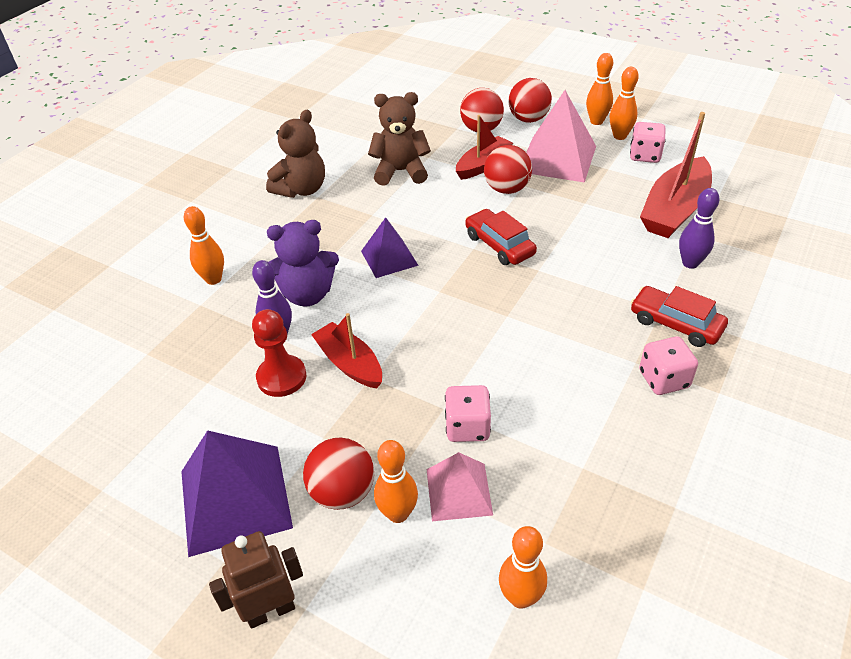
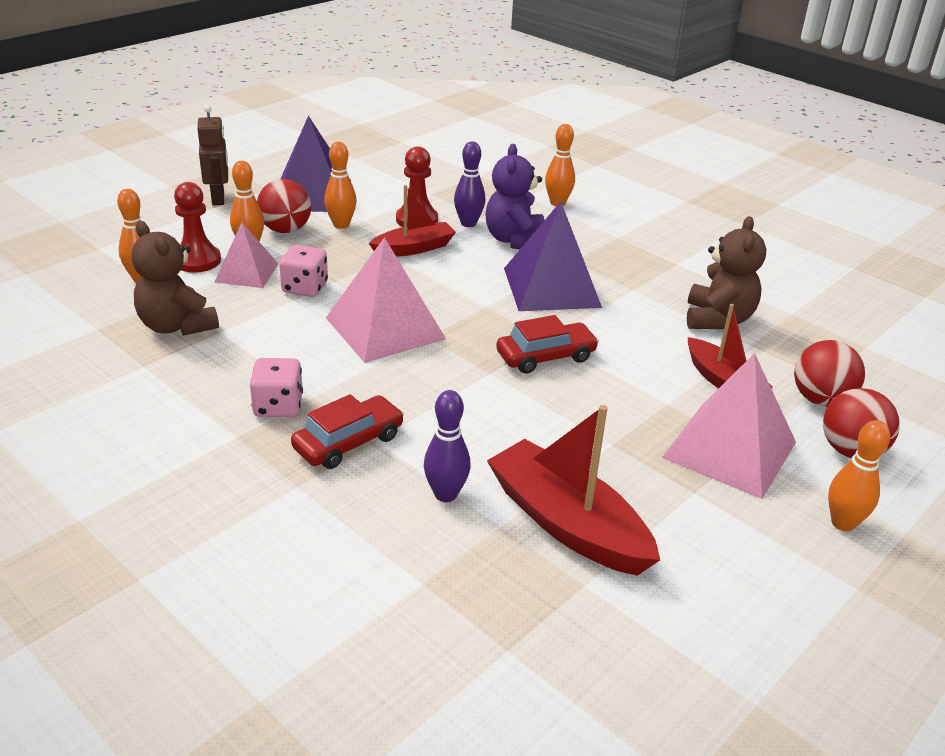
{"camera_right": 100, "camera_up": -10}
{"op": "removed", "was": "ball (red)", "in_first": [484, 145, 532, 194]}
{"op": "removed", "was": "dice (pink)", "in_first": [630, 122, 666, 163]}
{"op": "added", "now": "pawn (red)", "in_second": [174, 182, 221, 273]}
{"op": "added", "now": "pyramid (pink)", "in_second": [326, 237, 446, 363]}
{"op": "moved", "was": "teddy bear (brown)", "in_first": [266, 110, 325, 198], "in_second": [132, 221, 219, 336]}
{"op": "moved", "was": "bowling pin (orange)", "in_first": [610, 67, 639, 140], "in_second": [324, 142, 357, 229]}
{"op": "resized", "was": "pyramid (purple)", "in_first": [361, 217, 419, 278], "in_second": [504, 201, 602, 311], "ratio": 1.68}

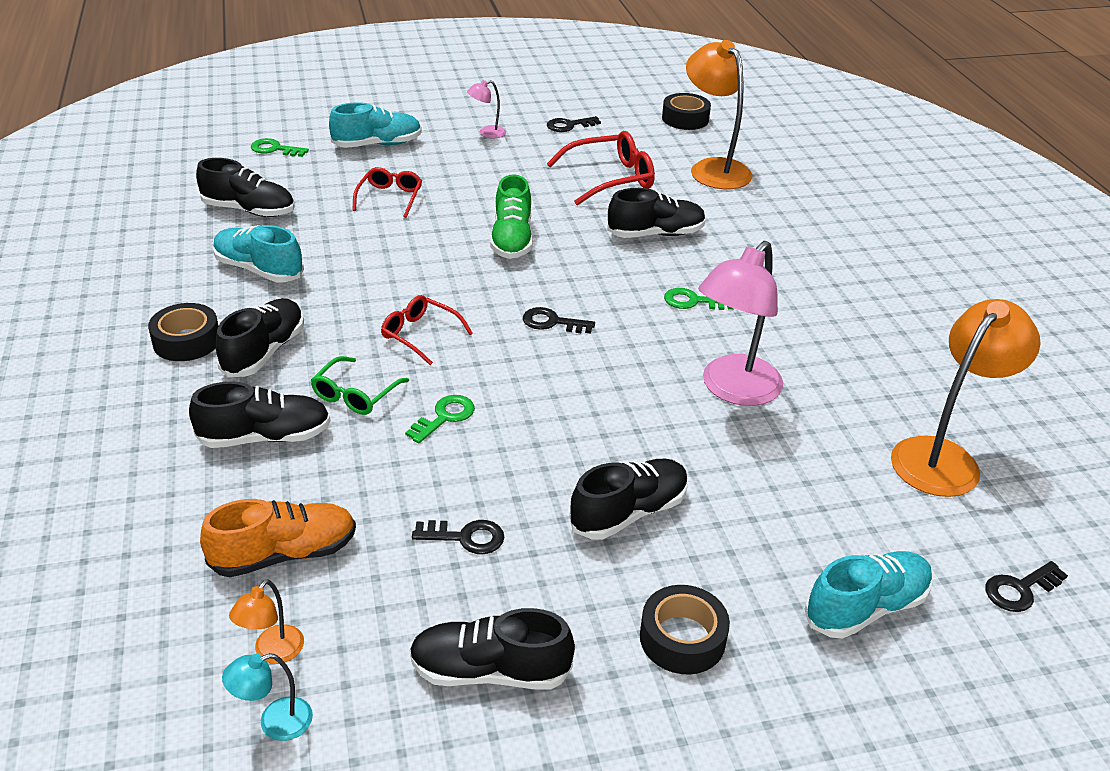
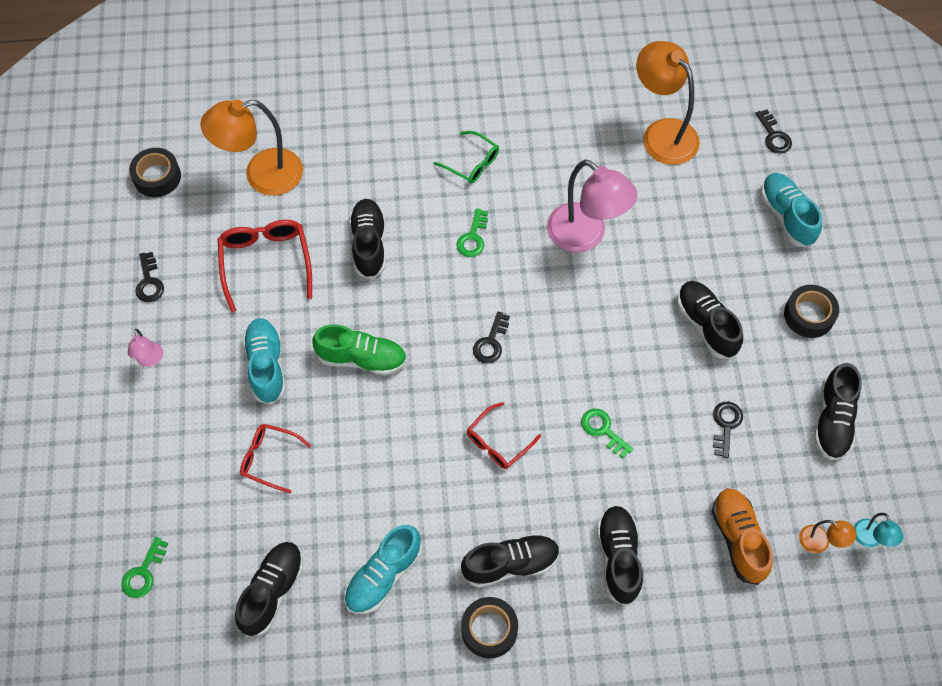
{"camera_right": -80, "camera_up": 25}
{"op": "moved", "was": "glasses (green)", "in_first": [311, 356, 409, 415], "in_second": [434, 131, 499, 184]}
{"op": "moved", "was": "shoe (turquoise)", "in_first": [329, 102, 422, 148], "in_second": [243, 318, 286, 405]}
{"op": "turned", "was": "shoe (black)", "in_first": [216, 298, 304, 377], "in_second": [461, 533, 560, 588], "clockwise": 135}

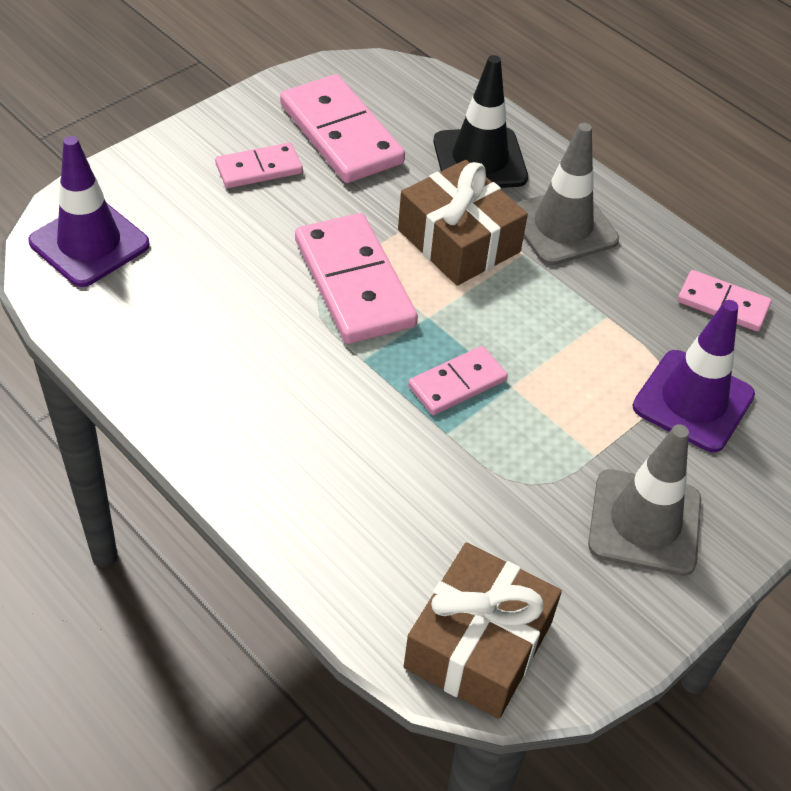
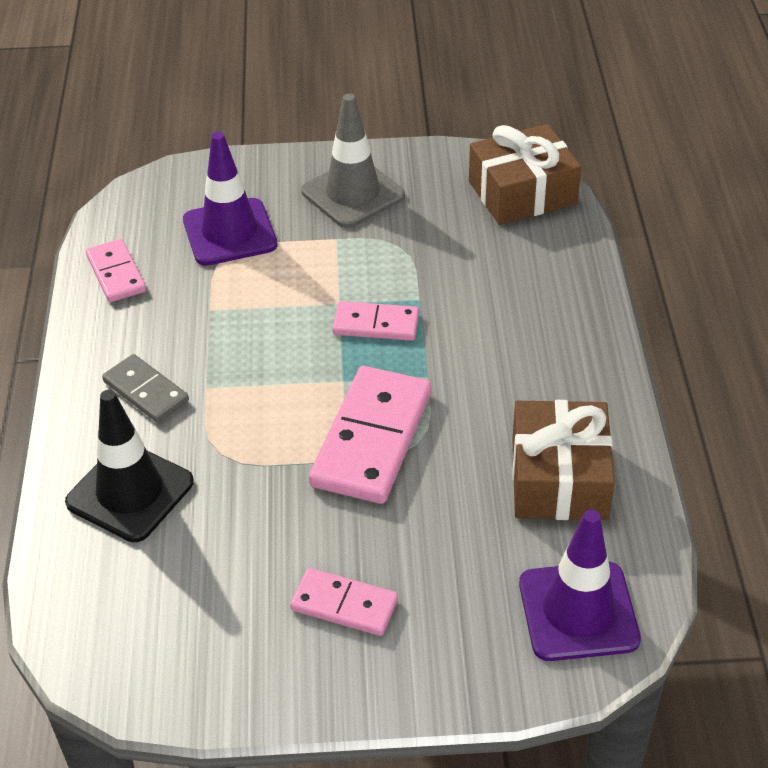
{"camera_right": -135, "camera_up": -5}
{"op": "removed", "was": "domino (pink)", "in_first": [280, 74, 405, 183]}
{"op": "moved", "was": "gift (brown)", "in_first": [398, 160, 528, 286], "in_second": [512, 400, 615, 520]}
{"op": "replaced", "was": "traffic cone (grey)", "now": "domino (grey)", "in_first": [516, 123, 619, 265], "in_second": [102, 354, 189, 423]}

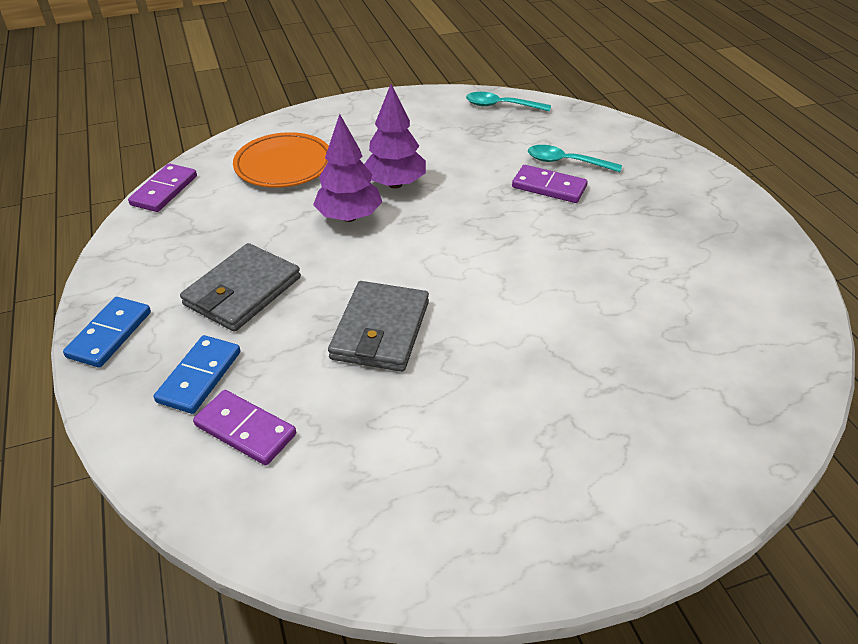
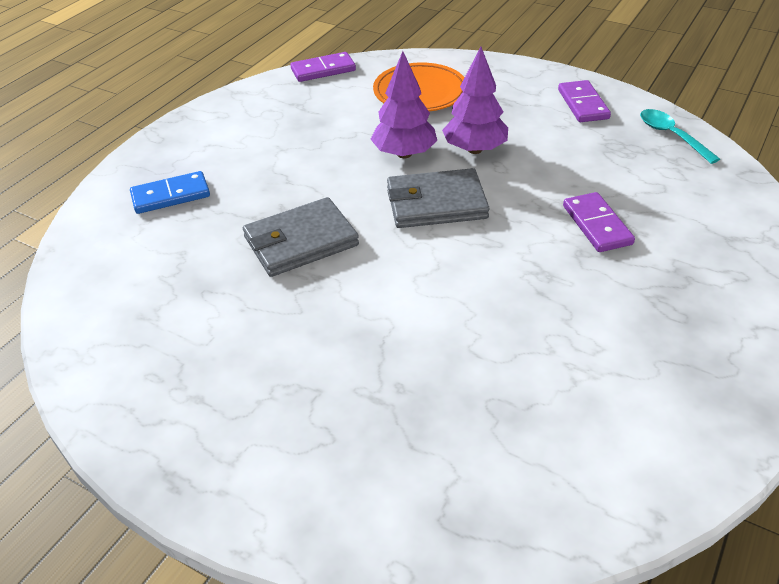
{"camera_right": 50, "camera_up": 0}
{"op": "removed", "was": "domino (blue)", "in_first": [63, 297, 151, 368]}
{"op": "removed", "was": "spoon (turquoise)", "in_first": [528, 145, 622, 172]}
{"op": "moved", "was": "wallet (grey)", "in_first": [180, 243, 301, 332], "in_second": [387, 168, 490, 228]}
{"op": "moved", "was": "domino (purple)", "in_first": [193, 390, 296, 465], "in_second": [558, 80, 611, 122]}

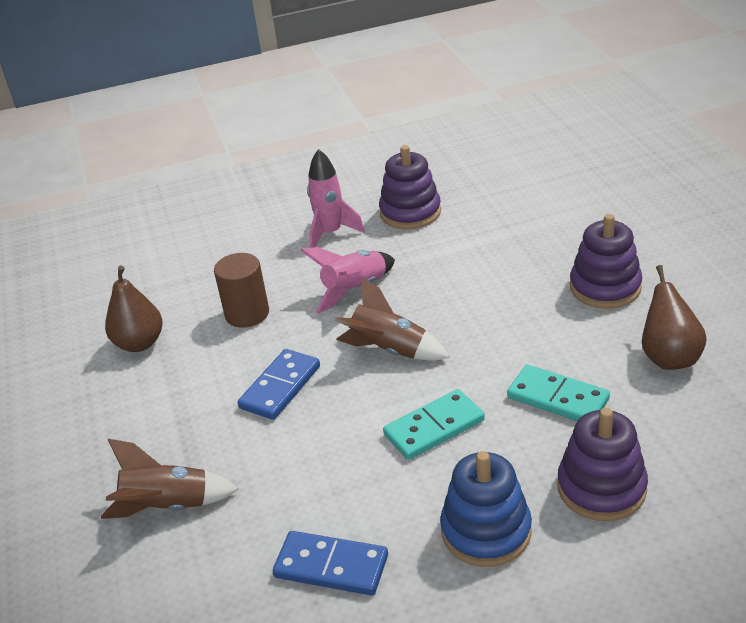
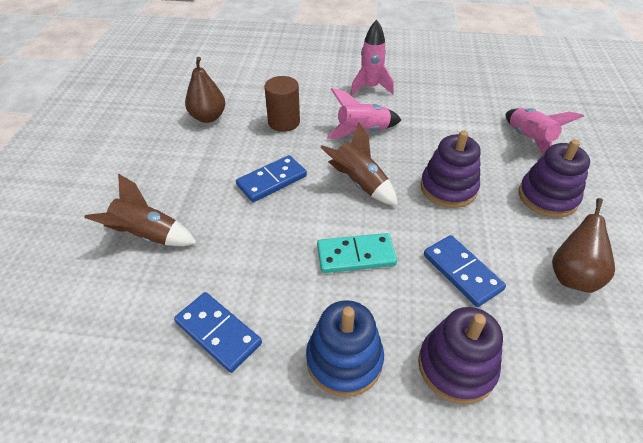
{"camera_right": 20, "camera_up": 10}
{"op": "added", "now": "rocket (pink)", "in_second": [506, 108, 584, 155]}
{"op": "moved", "was": "stacking toy (purple)", "in_first": [379, 145, 441, 229], "in_second": [420, 131, 481, 208]}
{"op": "recoloured", "was": "domino (turquoise)", "now": "domino (blue)", "in_first": [507, 365, 610, 421], "in_second": [424, 235, 506, 307]}

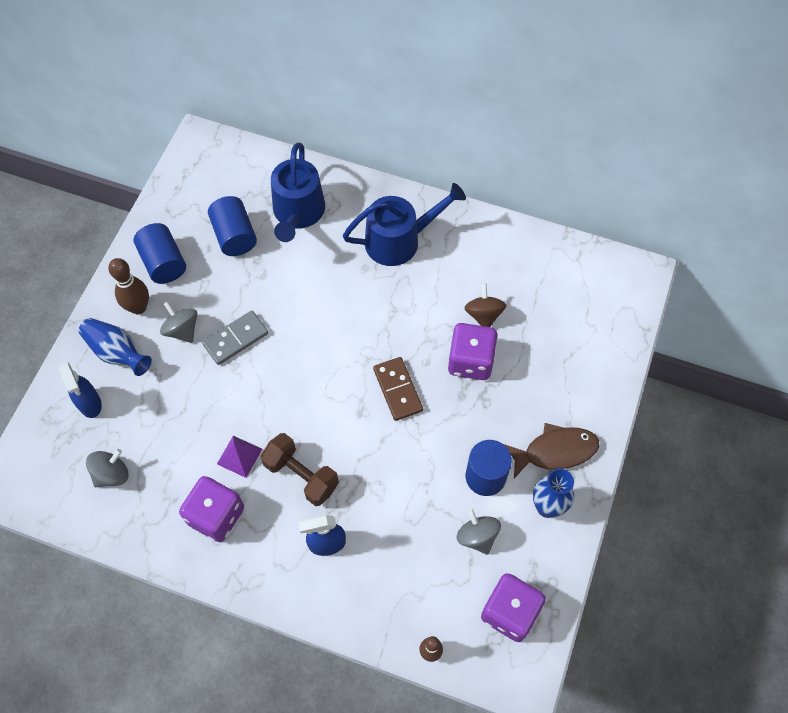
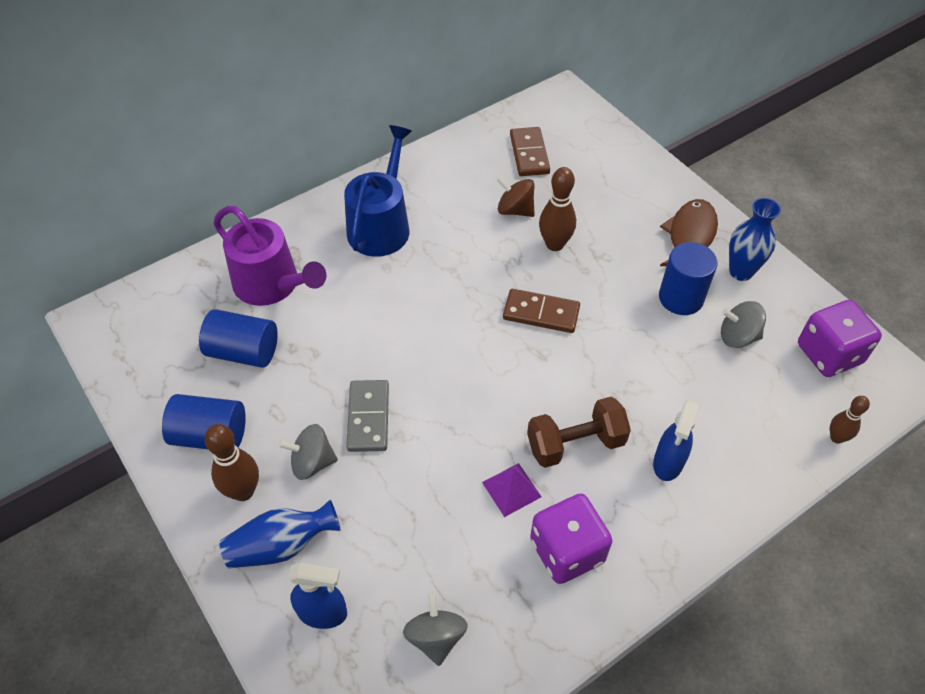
{"camera_right": -55, "camera_up": -10}
{"op": "added", "now": "domino (brown)", "in_second": [510, 127, 550, 176]}
{"op": "replaced", "was": "dice (purple)", "now": "bowling pin (brown)", "in_first": [448, 323, 498, 380], "in_second": [539, 167, 576, 251]}
{"op": "recoloured", "was": "watering can (blue)", "now": "watering can (purple)", "in_first": [271, 143, 325, 242], "in_second": [213, 206, 326, 306]}

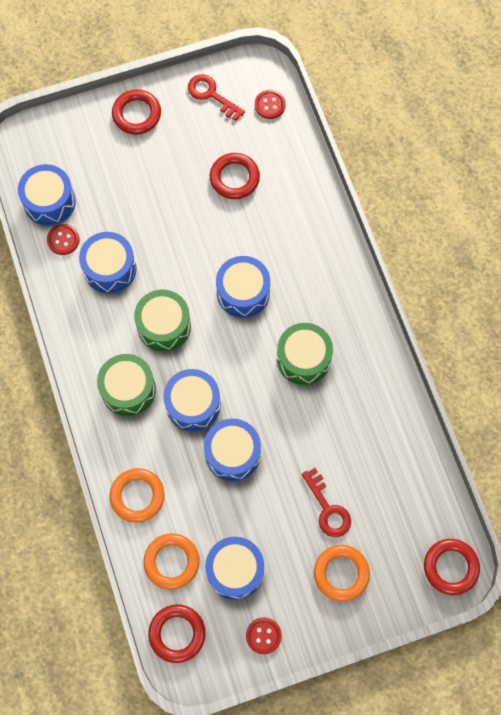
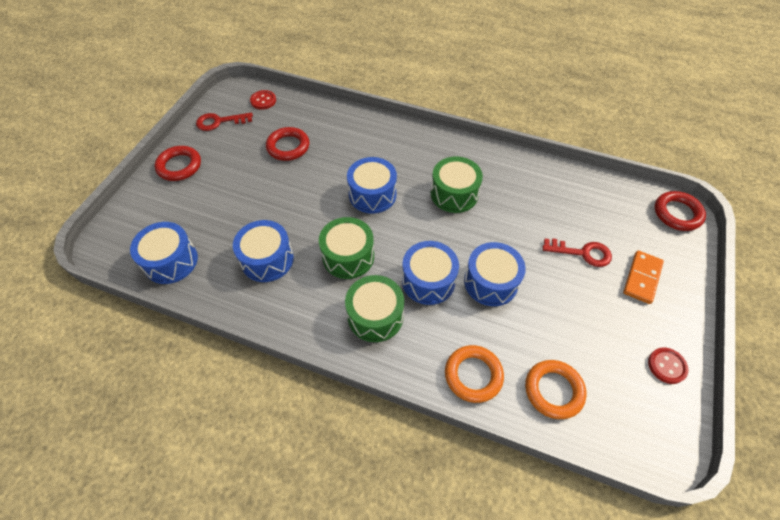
{"camera_right": -50, "camera_up": -15}
{"op": "removed", "was": "button (red)", "in_first": [47, 224, 80, 255]}
{"op": "removed", "was": "ring (red)", "in_first": [148, 604, 206, 663]}
{"op": "removed", "was": "drum (blue)", "in_first": [205, 537, 264, 600]}
{"op": "replaced", "was": "ring (orange)", "now": "domino (orange)", "in_first": [314, 545, 370, 602], "in_second": [623, 251, 664, 304]}

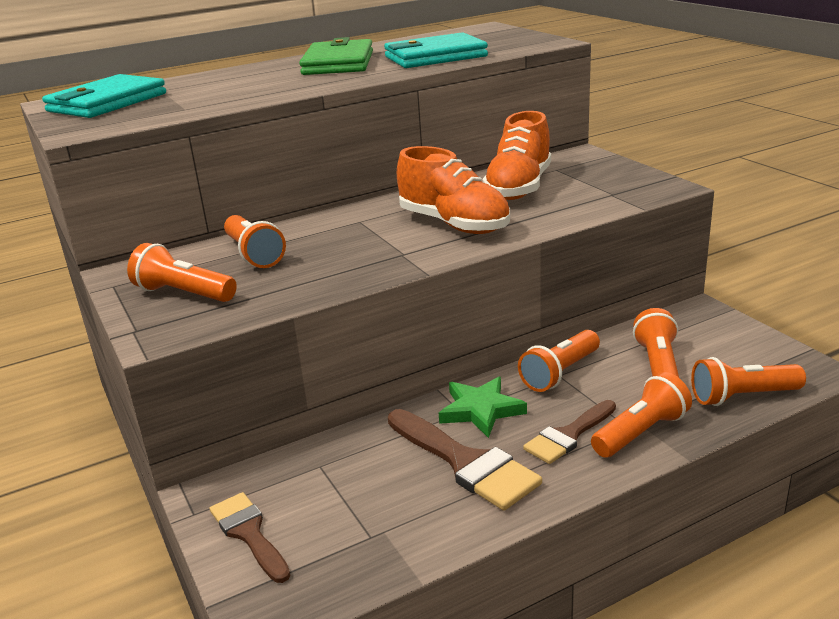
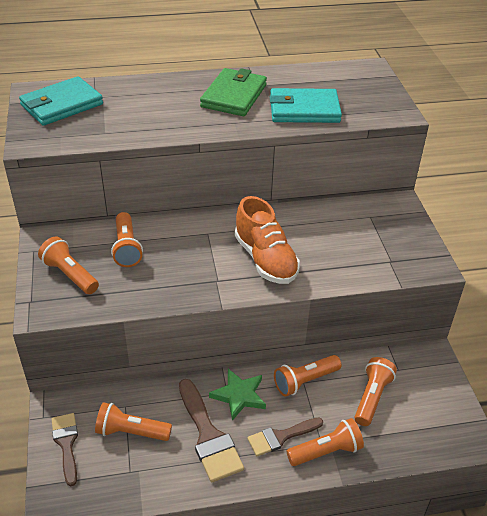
{"camera_right": 15, "camera_up": 15}
{"op": "removed", "was": "shoe (orange)", "in_first": [483, 111, 551, 200]}
{"op": "moved", "was": "flashlight (orange)", "in_first": [691, 357, 806, 406], "in_second": [95, 402, 172, 441]}

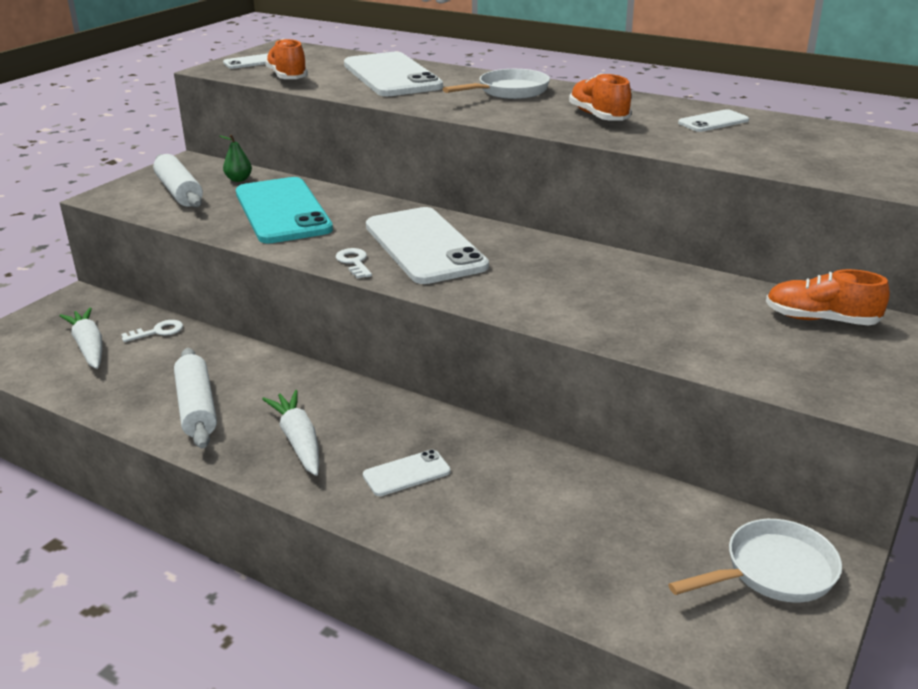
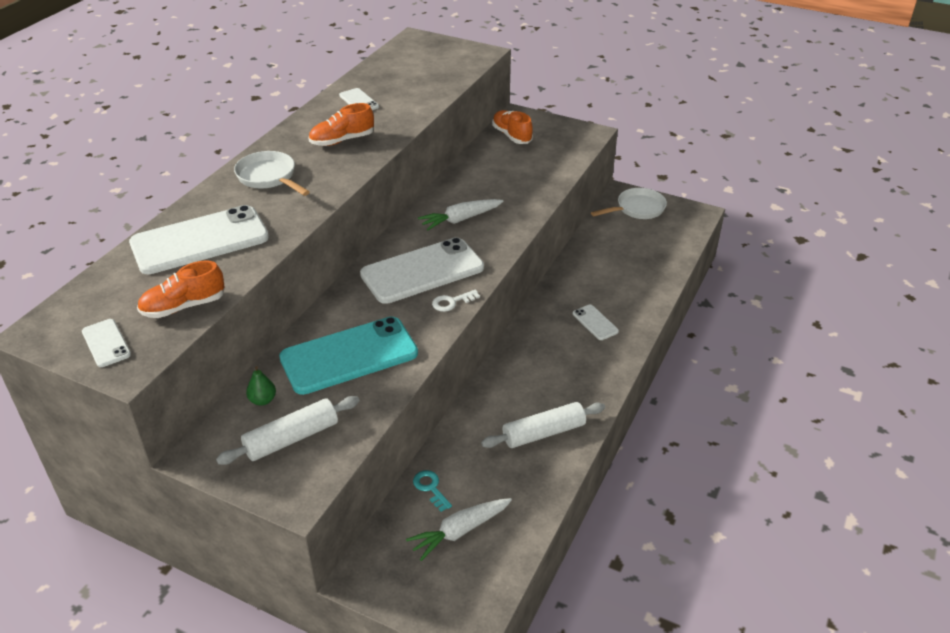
{"camera_right": -95, "camera_up": 10}
{"op": "moved", "was": "carrot (white)", "in_first": [262, 390, 319, 476], "in_second": [418, 199, 504, 230]}
{"op": "recoloured", "was": "key (white)", "now": "key (turquoise)", "in_first": [121, 320, 183, 342], "in_second": [413, 470, 452, 512]}
{"op": "turned", "was": "pan (white)", "in_first": [668, 519, 842, 602], "in_second": [591, 188, 667, 219], "clockwise": 90}
{"op": "turned", "was": "shoe (orange)", "in_first": [766, 269, 890, 326], "in_second": [492, 110, 533, 144], "clockwise": 135}

